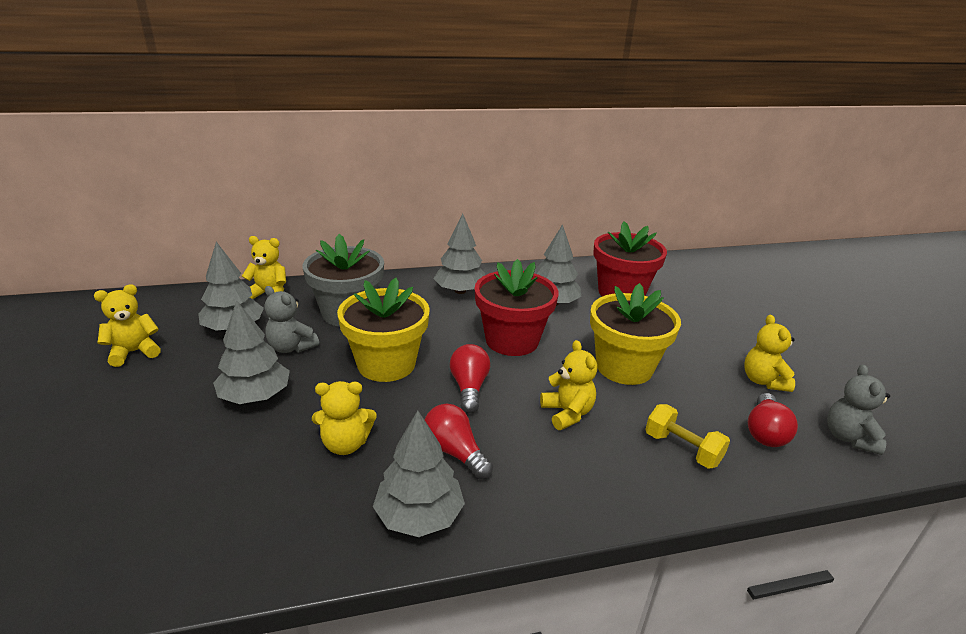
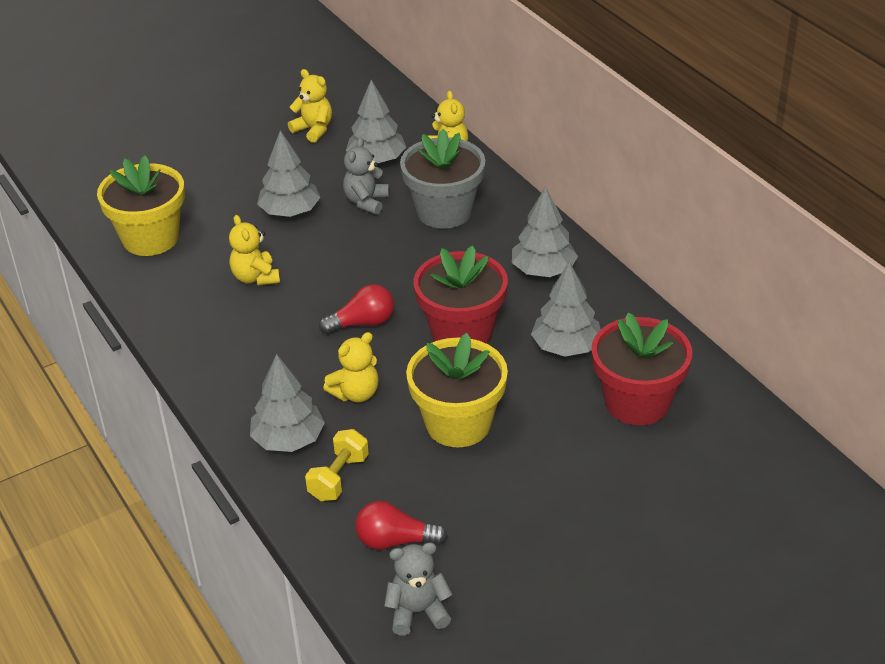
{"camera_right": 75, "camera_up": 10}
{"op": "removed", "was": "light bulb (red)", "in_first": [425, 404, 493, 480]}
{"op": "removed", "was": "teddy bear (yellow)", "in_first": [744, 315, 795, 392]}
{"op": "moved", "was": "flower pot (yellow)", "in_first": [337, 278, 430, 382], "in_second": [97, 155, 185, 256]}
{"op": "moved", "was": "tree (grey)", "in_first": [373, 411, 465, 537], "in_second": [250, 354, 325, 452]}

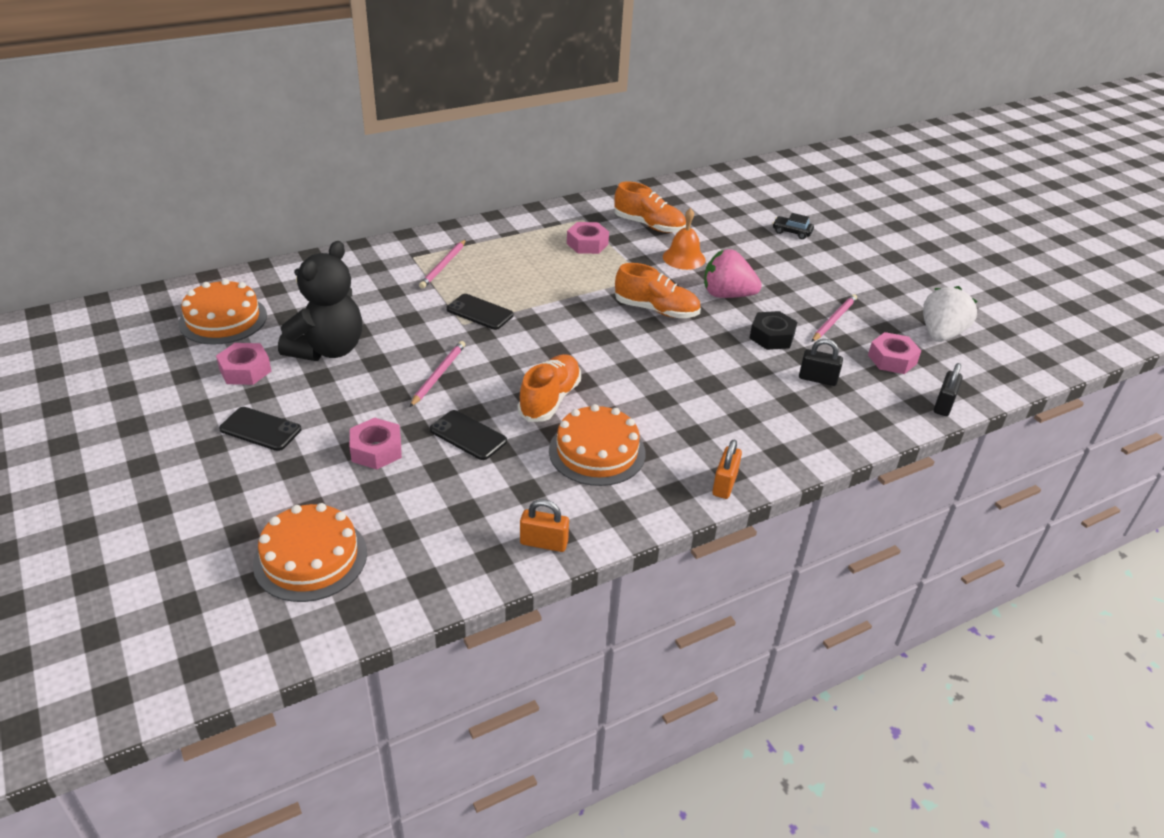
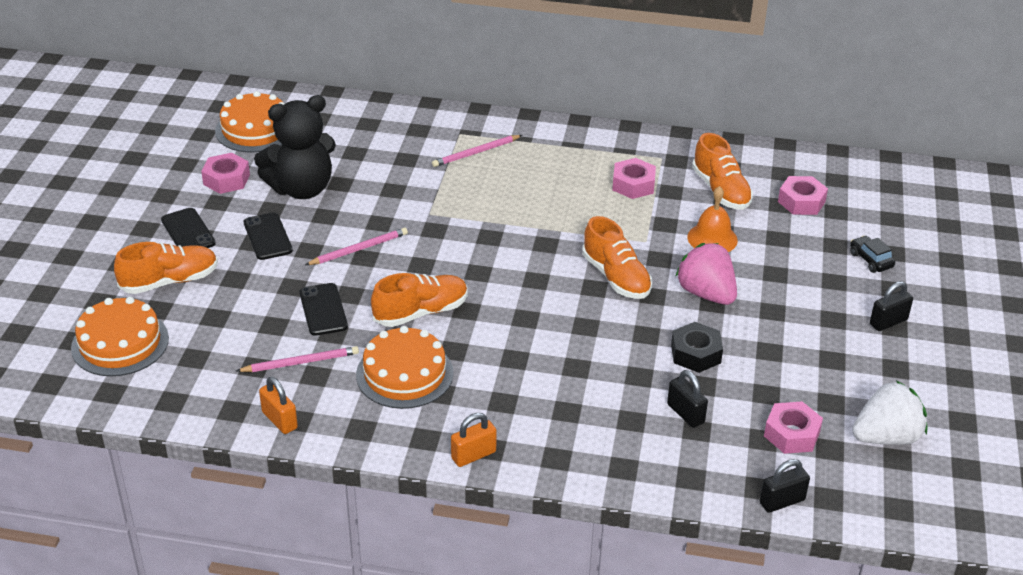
{"camera_right": 40, "camera_up": 0}
{"op": "added", "now": "shoe (orange)", "in_second": [114, 242, 218, 294]}
{"op": "added", "now": "padlock (black)", "in_second": [870, 281, 913, 331]}
{"op": "moved", "was": "nut (pink)", "in_first": [350, 418, 402, 469], "in_second": [778, 176, 828, 215]}
{"op": "moved", "was": "phone (black)", "in_first": [446, 294, 514, 330], "in_second": [244, 212, 293, 260]}
{"op": "moved", "was": "pencil (pink)", "in_first": [812, 294, 857, 342], "in_second": [236, 346, 359, 372]}

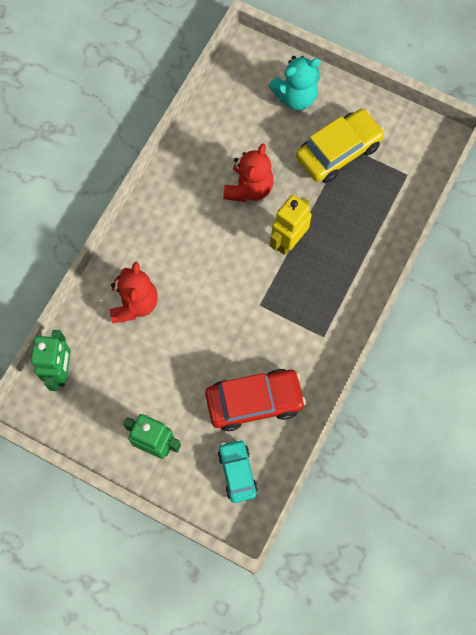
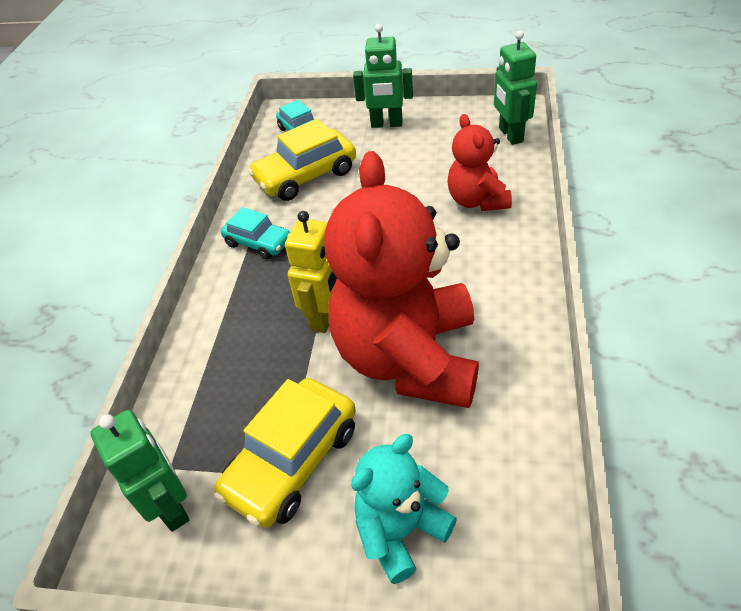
{"camera_right": 165, "camera_up": -25}
{"op": "added", "now": "robot (green)", "in_second": [90, 410, 189, 532]}
{"op": "added", "now": "car (turquoise)", "in_second": [221, 207, 290, 260]}
{"op": "recoloured", "was": "car (red)", "now": "car (yellow)", "in_first": [205, 369, 306, 431], "in_second": [248, 119, 356, 201]}
{"op": "resized", "was": "teddy bear (red)", "in_first": [223, 144, 274, 202], "in_second": [324, 151, 479, 408], "ratio": 1.94}

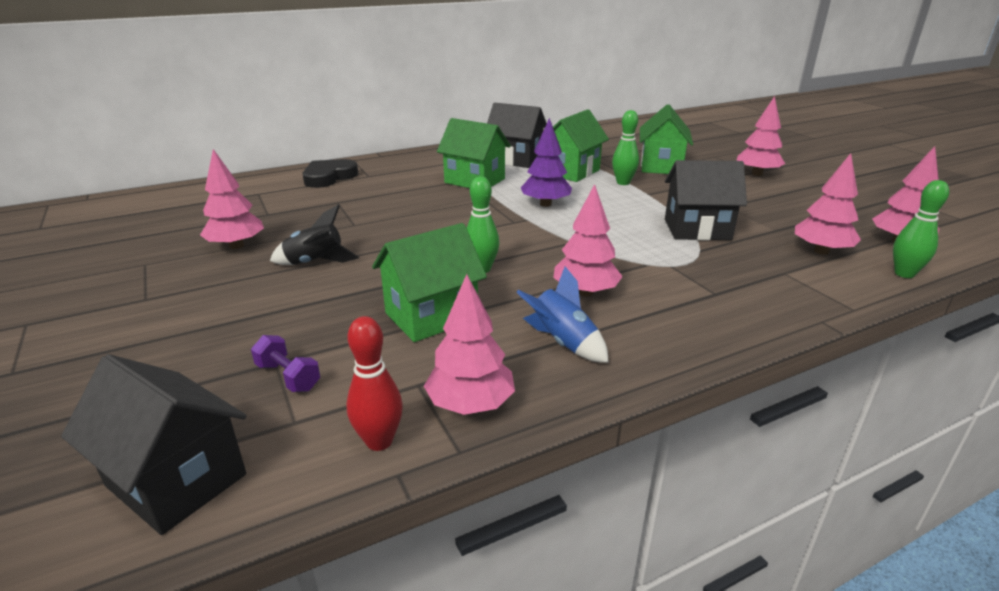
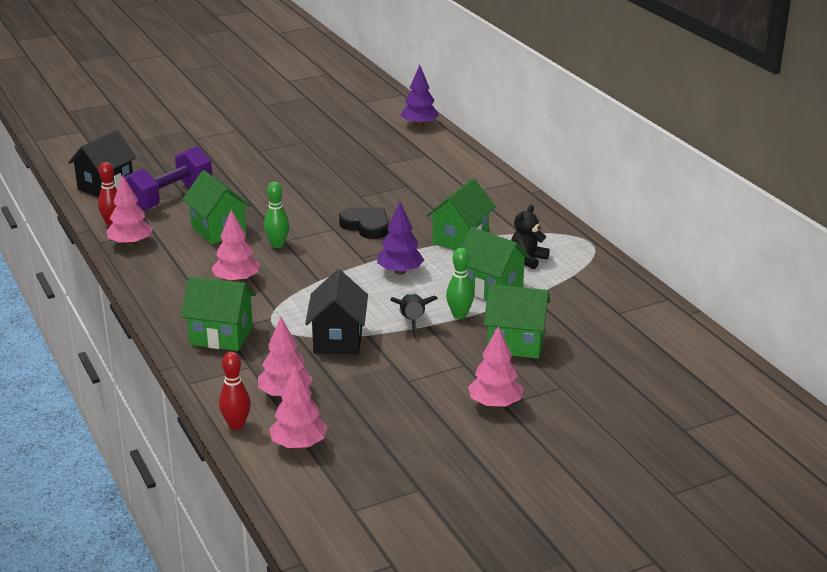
{"camera_right": 90, "camera_up": 0}
{"op": "removed", "was": "tree (pink)", "in_first": [200, 149, 264, 249]}
{"op": "removed", "was": "rocket (blue)", "in_first": [516, 267, 609, 363]}
{"op": "added", "now": "house (green)", "in_second": [181, 277, 256, 351]}
{"op": "added", "now": "tree (purple)", "in_second": [400, 65, 439, 127]}
{"op": "moved", "was": "rocket (black)", "in_first": [270, 205, 359, 265], "in_second": [390, 293, 438, 338]}
{"op": "moved", "was": "heart (black)", "in_first": [303, 159, 358, 188], "in_second": [339, 207, 389, 239]}
{"op": "replaced", "was": "house (black)", "now": "teddy bear (black)", "in_first": [487, 103, 547, 168], "in_second": [511, 205, 550, 269]}
{"op": "recoloured", "was": "bowling pin (green)", "now": "bowling pin (red)", "in_first": [893, 180, 949, 278], "in_second": [219, 352, 251, 430]}
{"op": "resized", "was": "dumbbell (purple)", "in_first": [251, 335, 320, 392], "in_second": [124, 146, 213, 211], "ratio": 2.34}

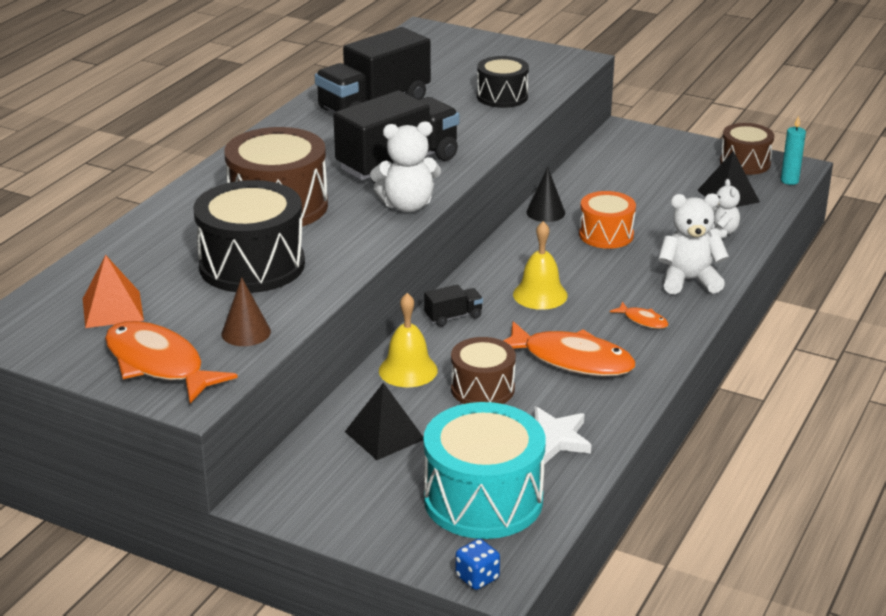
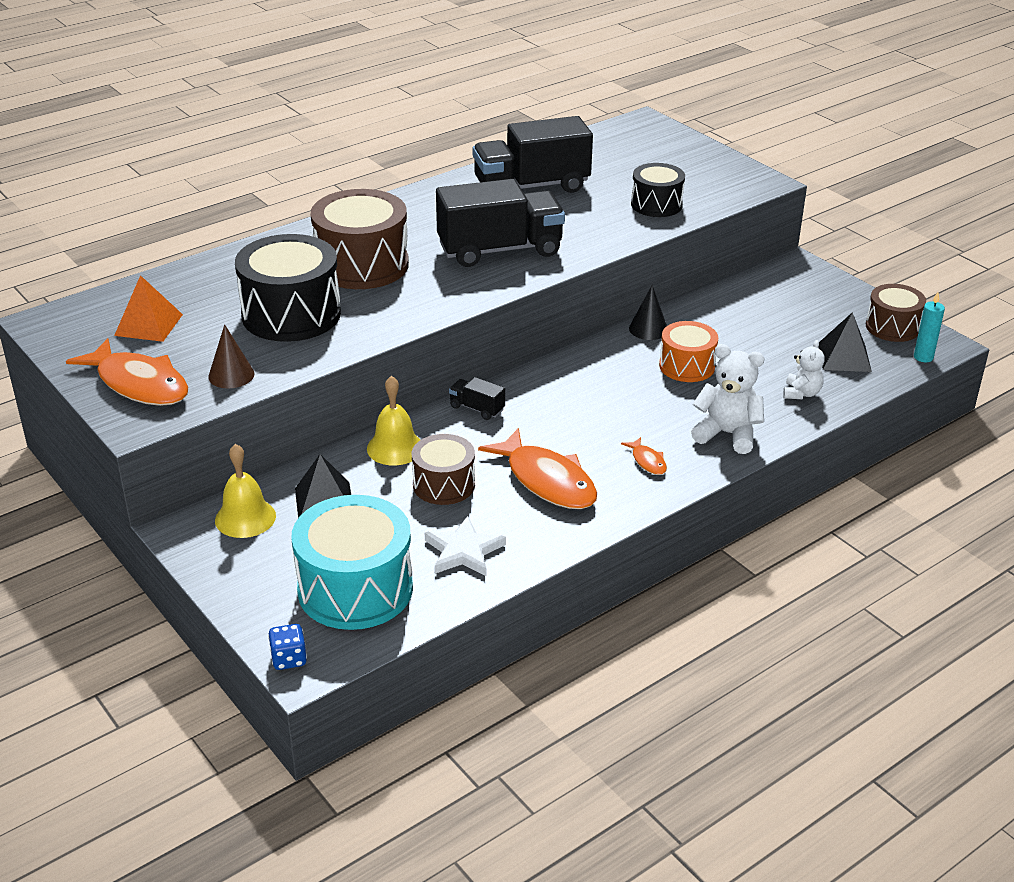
{"camera_right": 25, "camera_up": 5}
{"op": "removed", "was": "teddy bear (white)", "in_first": [370, 121, 441, 212]}
{"op": "moved", "was": "bell (yellow)", "in_first": [513, 221, 568, 310], "in_second": [215, 444, 276, 538]}
{"op": "turned", "was": "fish (orange)", "in_first": [105, 321, 238, 403], "in_second": [66, 338, 188, 406], "clockwise": 150}
{"op": "turned", "was": "truck (black)", "in_first": [424, 285, 483, 327], "in_second": [449, 377, 505, 420], "clockwise": -150}

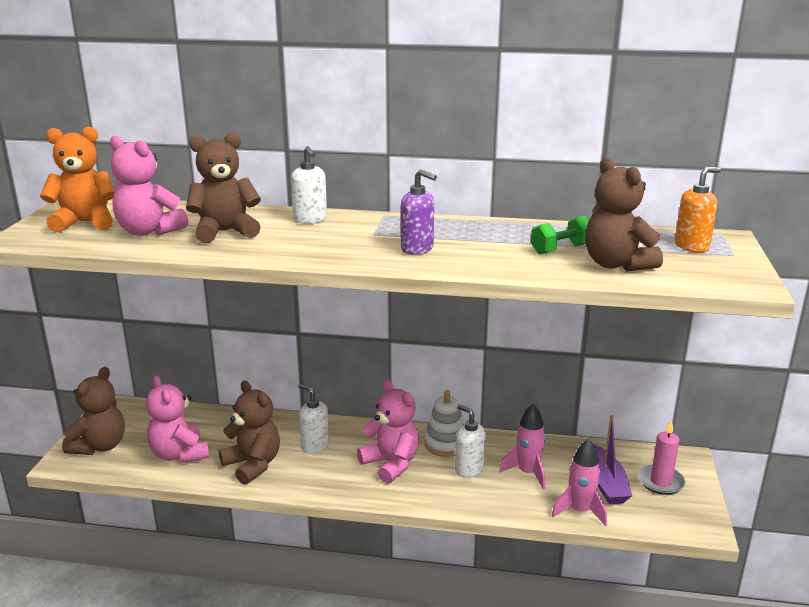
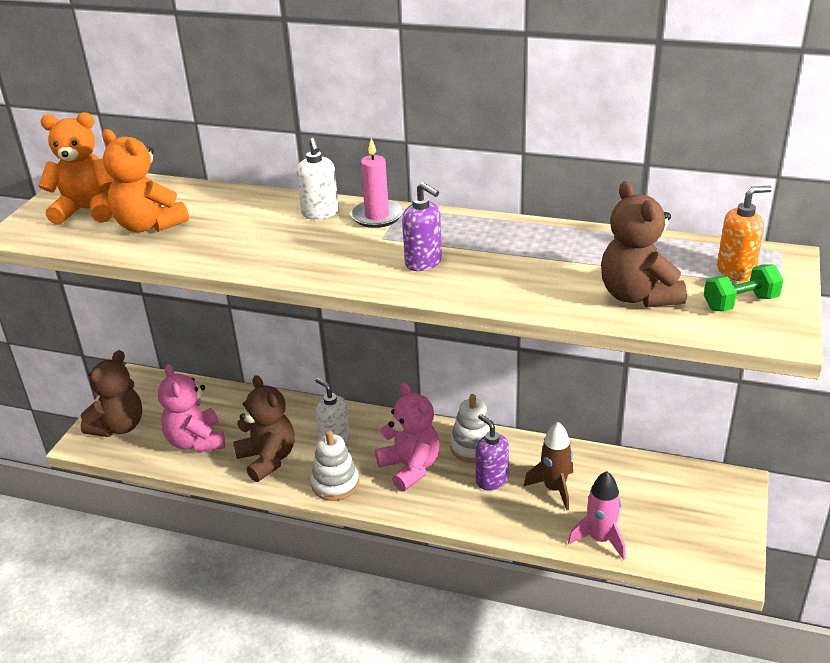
{"camera_right": 10, "camera_up": 10}
{"op": "removed", "was": "teddy bear (brown)", "in_first": [186, 132, 261, 243]}
{"op": "removed", "was": "boat (purple)", "in_first": [594, 415, 632, 504]}
{"op": "added", "now": "stacking toy (white)", "in_second": [311, 430, 359, 501]}
{"op": "moved", "was": "dumbbell (green)", "in_first": [531, 216, 589, 255], "in_second": [704, 265, 783, 311]}
{"op": "moved", "was": "candle (pink)", "in_first": [638, 420, 686, 495], "in_second": [351, 138, 403, 228]}
{"op": "recoloured", "was": "teddy bear (pink)", "now": "teddy bear (orange)", "in_first": [110, 136, 188, 236], "in_second": [102, 129, 189, 232]}
{"op": "recoloured", "was": "soap dispenser (white)", "now": "soap dispenser (purple)", "in_first": [455, 404, 486, 478], "in_second": [476, 414, 509, 490]}
{"op": "recoloured", "was": "rocket (pink)", "now": "rocket (brown)", "in_first": [499, 404, 546, 490], "in_second": [524, 422, 573, 510]}

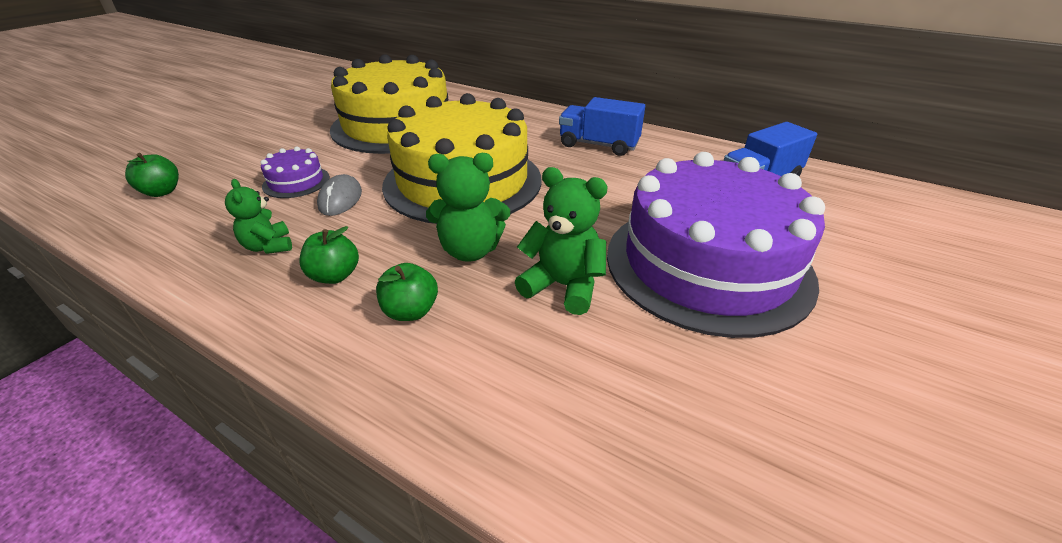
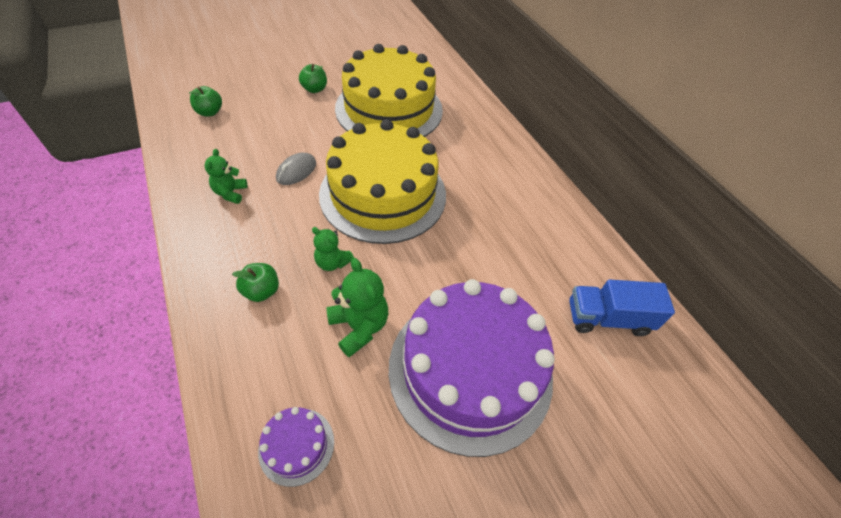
{"camera_right": 30, "camera_up": 15}
{"op": "removed", "was": "truck (blue)", "in_first": [559, 97, 645, 156]}
{"op": "moved", "was": "cake (purple)", "in_first": [260, 147, 330, 198], "in_second": [258, 407, 334, 487]}
{"op": "moved", "was": "apple (green)", "in_first": [299, 226, 359, 284], "in_second": [299, 64, 327, 93]}
{"op": "resized", "was": "teddy bear (green)", "in_first": [426, 153, 510, 262], "in_second": [312, 227, 354, 271], "ratio": 0.65}

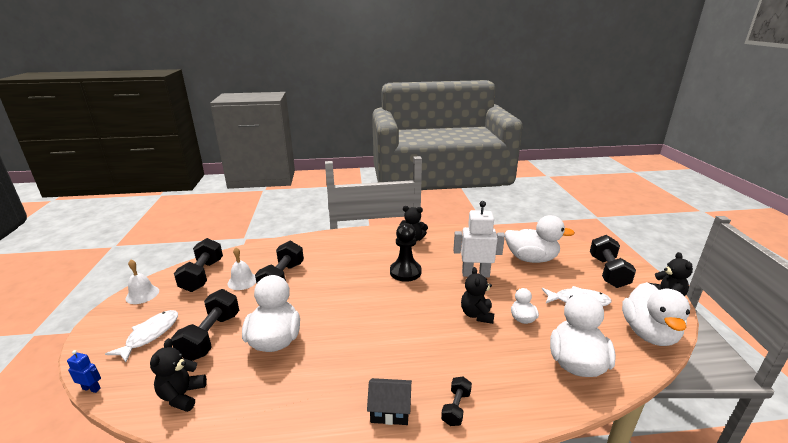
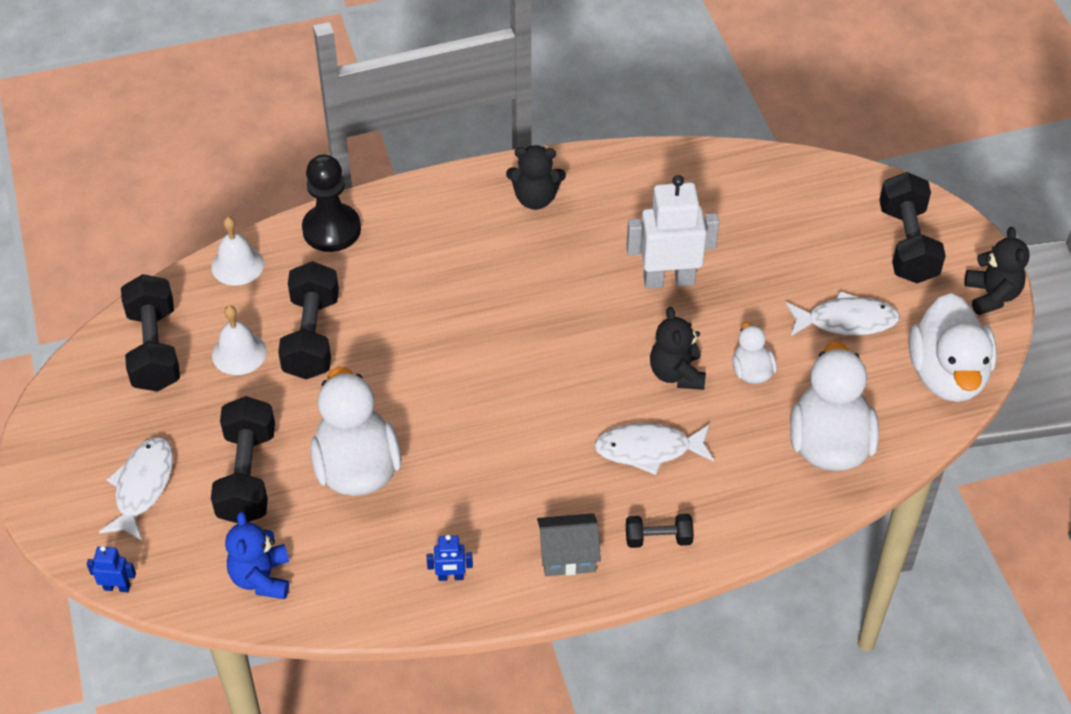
{"camera_right": -10, "camera_up": 25}
{"op": "removed", "was": "duck (white)", "in_first": [504, 215, 575, 263]}
{"op": "added", "now": "robot (blue)", "in_second": [427, 535, 473, 581]}
{"op": "added", "now": "fish (white)", "in_second": [594, 423, 714, 475]}
{"op": "moved", "was": "bell (white)", "in_first": [126, 259, 159, 304], "in_second": [212, 217, 264, 286]}
{"op": "moved", "was": "pawn (black)", "in_first": [390, 223, 422, 282], "in_second": [302, 155, 361, 252]}
{"op": "recoloured", "was": "teddy bear (black)", "now": "teddy bear (blue)", "in_first": [150, 338, 207, 412], "in_second": [225, 511, 289, 599]}
{"op": "recoloured", "was": "house (black)", "now": "house (grey)", "in_first": [367, 378, 412, 425], "in_second": [537, 513, 601, 576]}
{"op": "turned", "was": "dumbbell (black)", "in_first": [441, 377, 472, 426], "in_second": [626, 514, 694, 548], "clockwise": 75}

